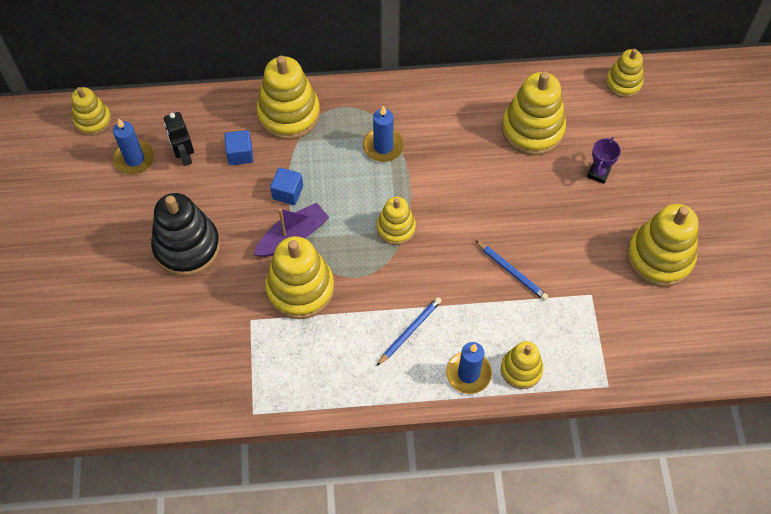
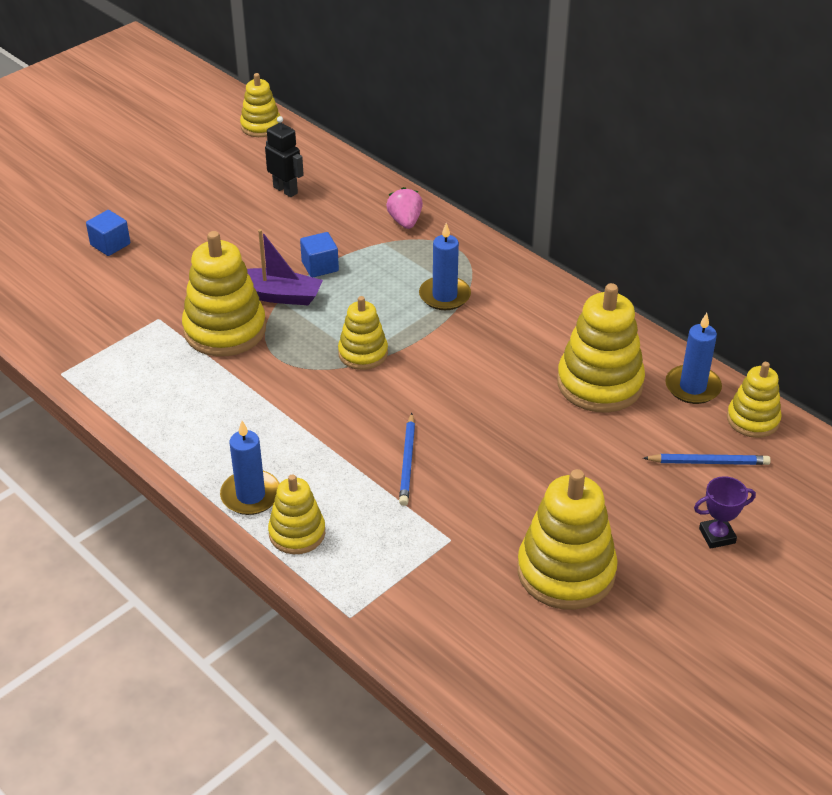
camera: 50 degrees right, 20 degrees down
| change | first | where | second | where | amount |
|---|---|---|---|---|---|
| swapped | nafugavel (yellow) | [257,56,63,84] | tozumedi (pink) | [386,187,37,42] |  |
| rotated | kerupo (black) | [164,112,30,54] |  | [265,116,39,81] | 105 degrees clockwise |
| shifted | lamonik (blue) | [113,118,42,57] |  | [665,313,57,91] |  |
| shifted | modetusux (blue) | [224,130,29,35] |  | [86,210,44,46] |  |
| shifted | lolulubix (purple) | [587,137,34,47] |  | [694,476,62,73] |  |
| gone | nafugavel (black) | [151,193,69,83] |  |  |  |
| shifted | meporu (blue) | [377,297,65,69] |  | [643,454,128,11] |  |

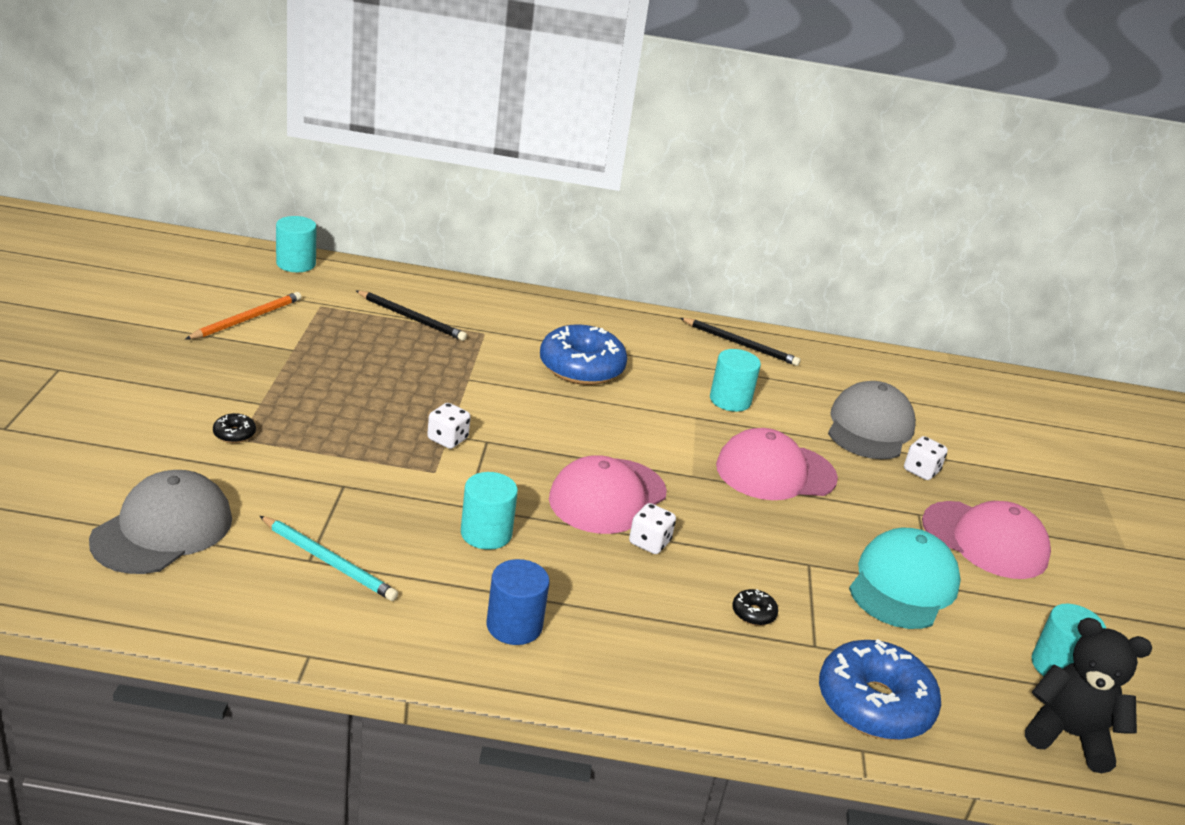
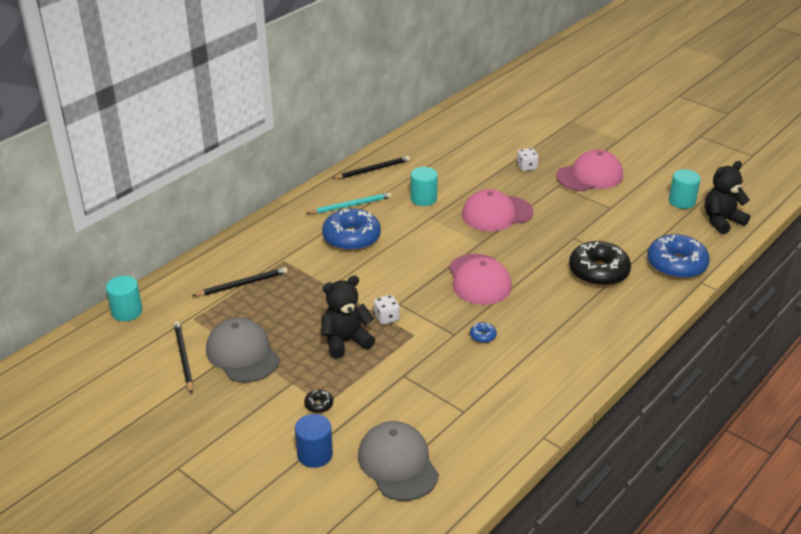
camera: 50 degrees left, 5 degrees up
| change | first | where | second | where | amount |
|---|---|---|---|---|---|
| repainted | meporu (orange) | [185,292,116,48] | meporu (black) | [174,321,19,73] |  |
| shifted | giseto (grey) | [828,381,88,78] |  | [206,317,74,66] |  |
| rotated | giseto (pink) | [716,428,122,72] |  | [462,189,71,42] | 45 degrees clockwise |
| swapped | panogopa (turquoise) | [461,472,57,78] | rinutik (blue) | [470,322,27,21] |  |
| gone | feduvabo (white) | [629,503,47,51] |  |  |  |
| shifted | meporu (turquoise) | [260,516,138,85] |  | [306,192,86,22] |  |
| gone | giseto (turquoise) | [849,528,112,101] |  |  |  |
| shifted | panogopa (blue) | [487,559,63,86] |  | [295,414,38,54] |  |
| scaled | rinutik (black) | [732,589,46,37] |  | [569,241,62,45] | x2.44 |
| new |  |  | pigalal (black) | [322,275,53,84] |  |

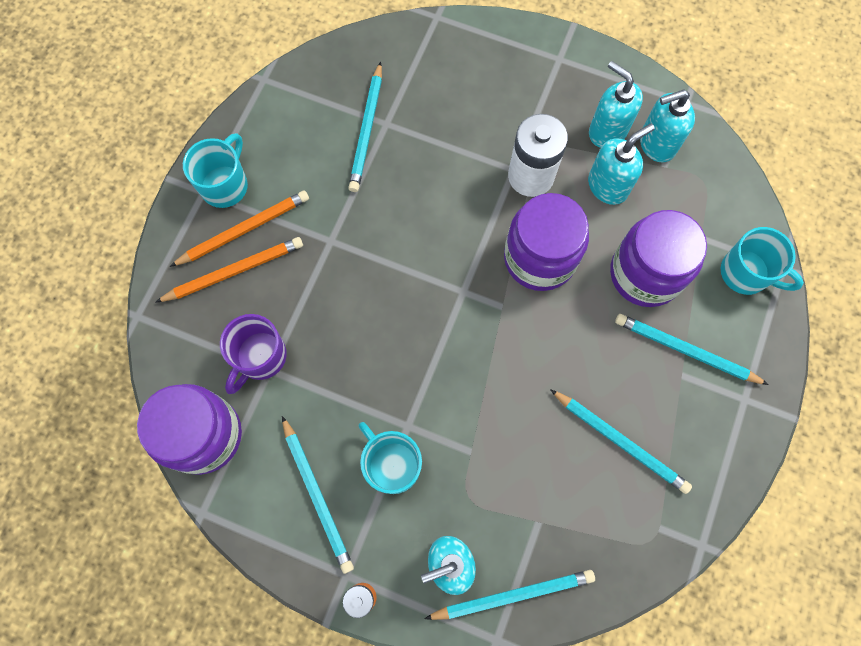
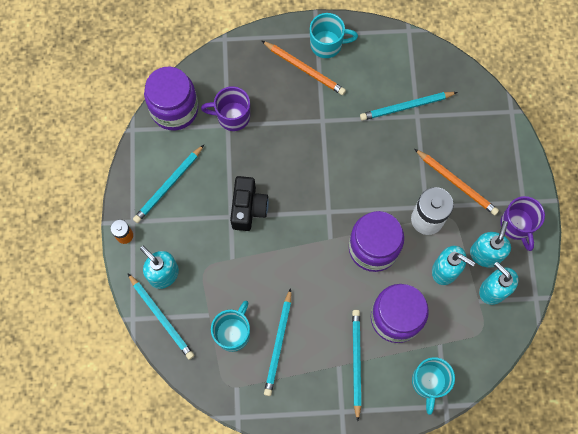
camera: 65 degrees right, 0 degrees up
| change | first | where | second | where | amount |
|---|---|---|---|---|---|
| shifted | meporu (orange) | [156,237,147,65] |  | [415,149,84,66] |  |
| shifted | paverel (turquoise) | [359,422,63,72] |  | [211,301,39,51] |  |
| new |  |  | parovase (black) | [230,176,39,55] |  |
| new |  |  | paverel (purple) | [500,196,45,55] |  |

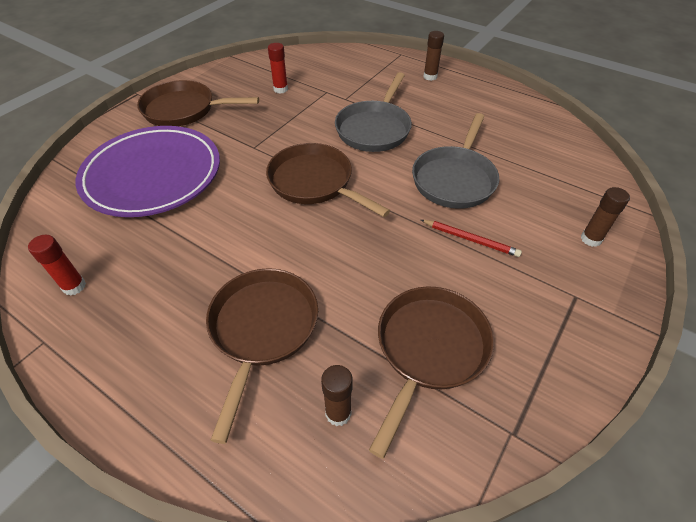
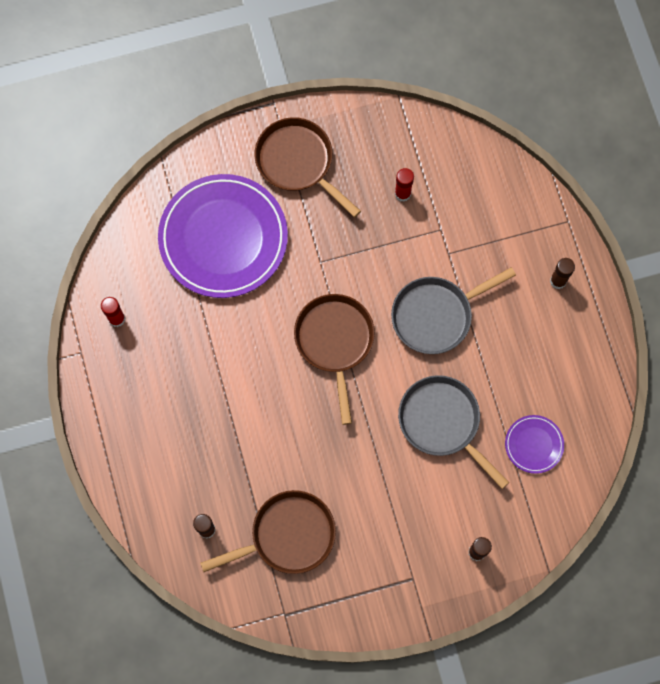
camera: 40 degrees right, 25 degrees up
| change | first | where | second | where | amount |
|---|---|---|---|---|---|
| rotated | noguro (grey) | [412,113,87,96] |  | [398,375,111,114] | 75 degrees clockwise |
| gone | meporu (red) | [421,220,101,37] |  |  |  |
| gone | noguro (brown) | [206,268,112,176] |  |  |  |
| new |  |  | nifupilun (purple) | [505,415,59,59] |  |

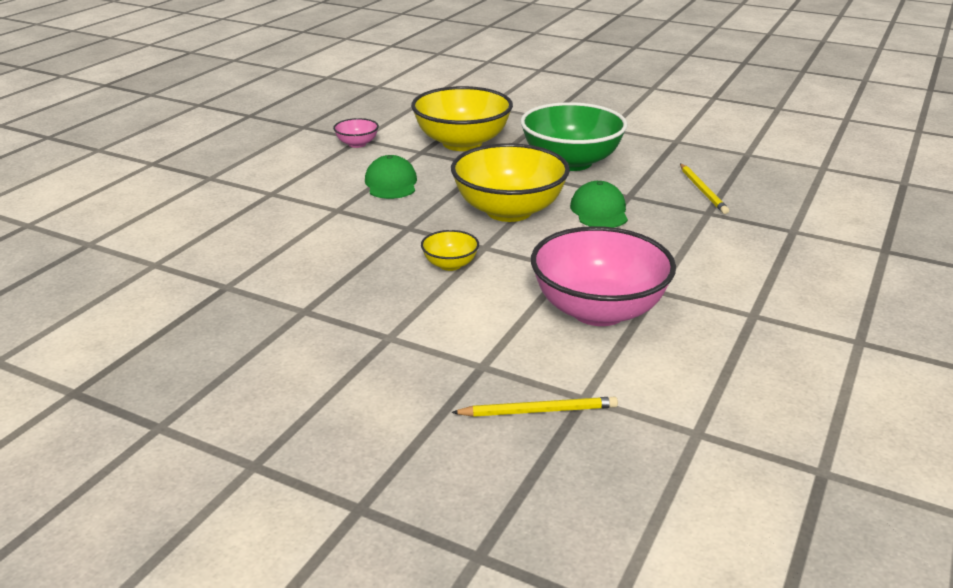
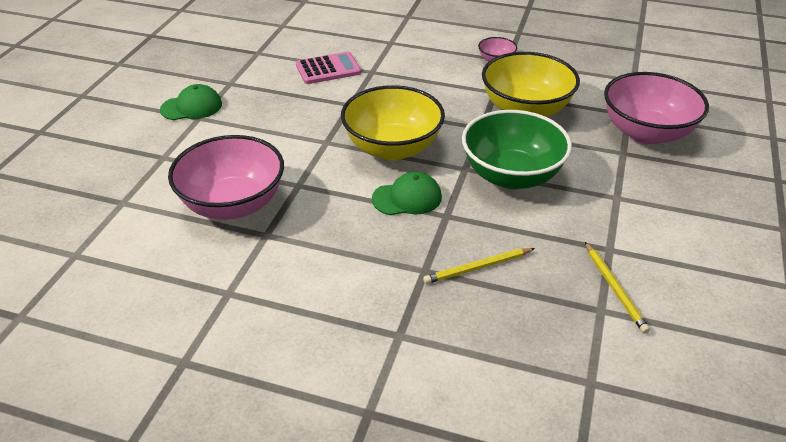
camera: 80 degrees right, 10 degrees up
| change | first | where | second | where | amount |
|---|---|---|---|---|---|
| shifted | giseto (green) | [365,155,52,44] |  | [160,84,62,36] |  |
| gone | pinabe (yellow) | [421,230,58,41] |  |  |  |
| shifted | meporu (yellow) | [451,397,167,20] |  | [585,242,65,92] |  |
| new |  |  | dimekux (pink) | [296,52,65,32] |  |
| new |  |  | pinabe (pink) | [604,72,105,73] |  |

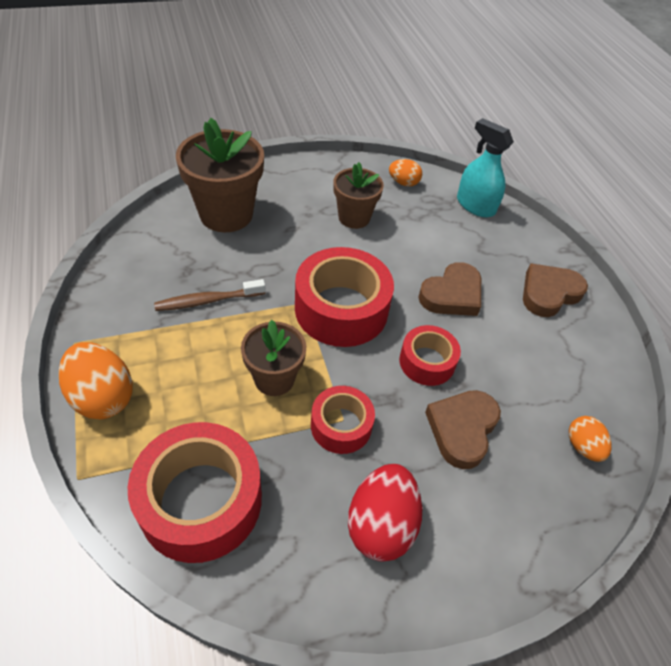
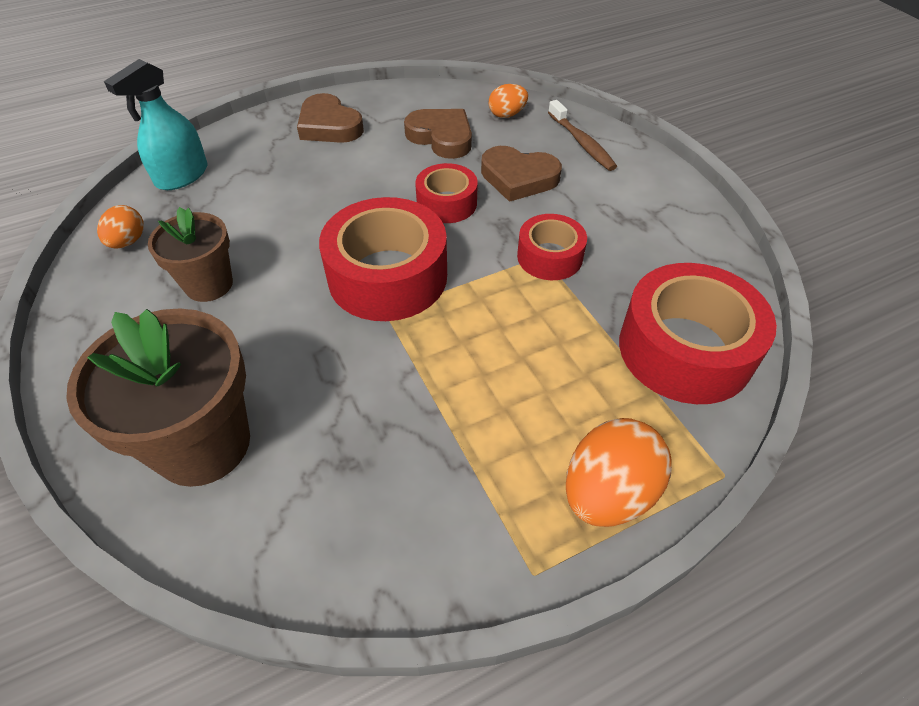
camera: 95 degrees left, 0 degrees up
| change | first | where | second | where | amount |
|---|---|---|---|---|---|
| shifted | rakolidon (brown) | [418,262,63,54] |  | [404,109,68,50] |  |
| shifted | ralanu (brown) | [154,279,112,32] |  | [548,100,69,71] |  |
| gone | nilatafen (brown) | [241,320,65,76] |  |  |  |
| gone | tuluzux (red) | [348,464,74,98] |  |  |  |

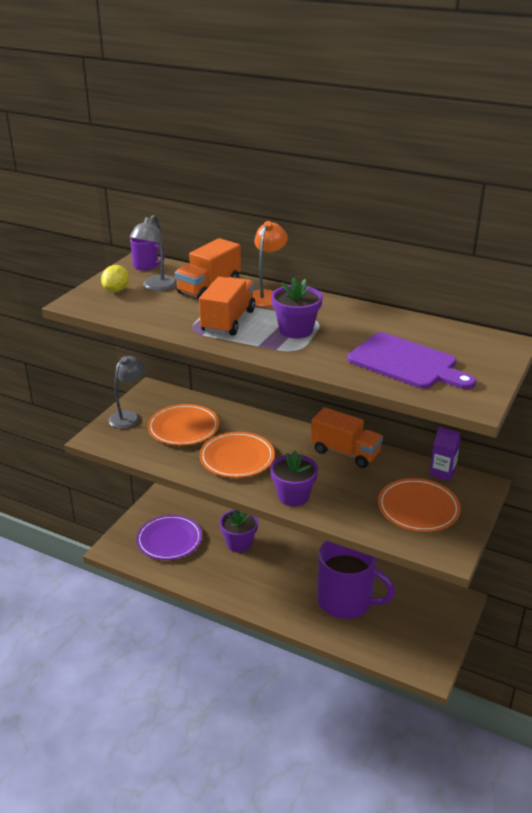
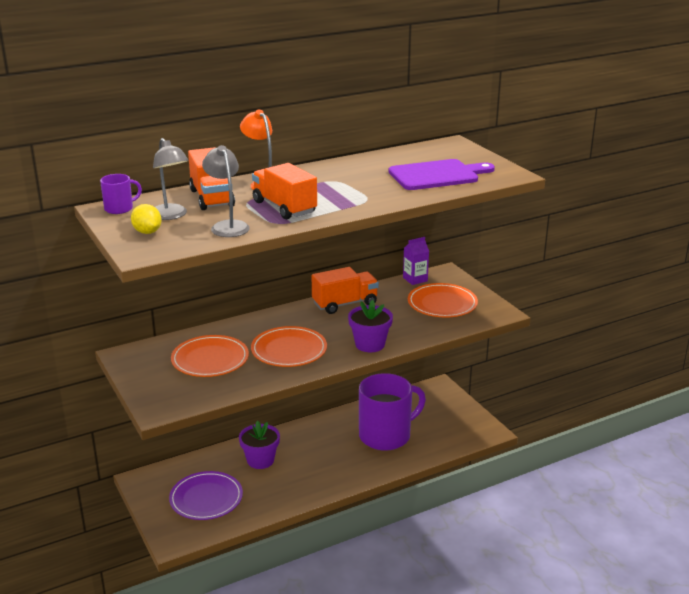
camera: 55 degrees left, 5 degrees down
| change | first | where | second | where | amount |
|---|---|---|---|---|---|
| gone | nilatafen (purple) | [271,277,52,62] |  |  |  |
| shifted | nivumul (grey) | [109,356,36,73] |  | [202,145,48,92] |  |

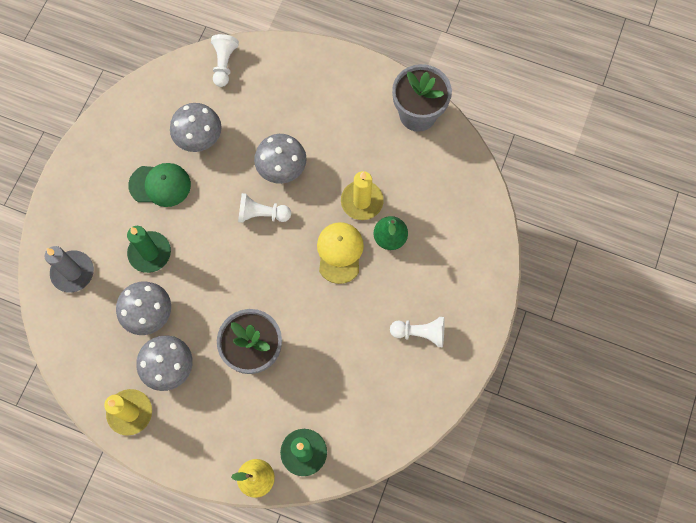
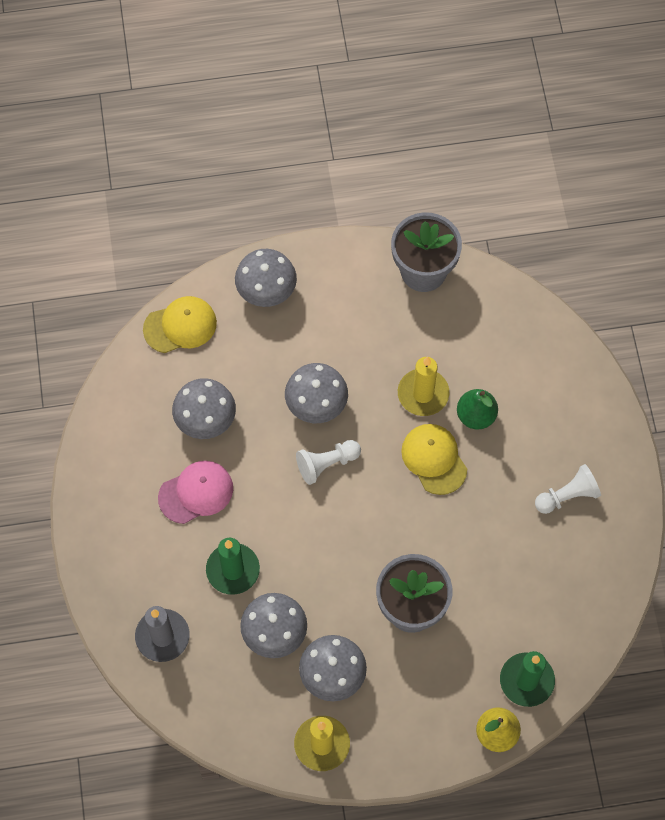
camera: 30 degrees left, 5 degrees down
| change | first | where | second | where | amount |
|---|---|---|---|---|---|
| swapped | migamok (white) | [211,34,28,53] | giseto (yellow) | [143,296,74,57] |  |
| repainted | giseto (green) | [128,163,63,44] | giseto (pink) | [158,461,75,63] |  |
| new |  |  | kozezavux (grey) | [235,249,62,58] |  |

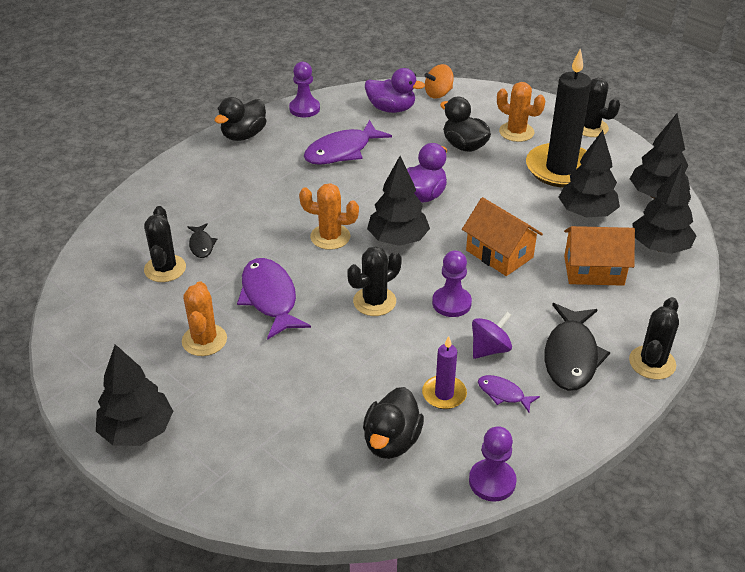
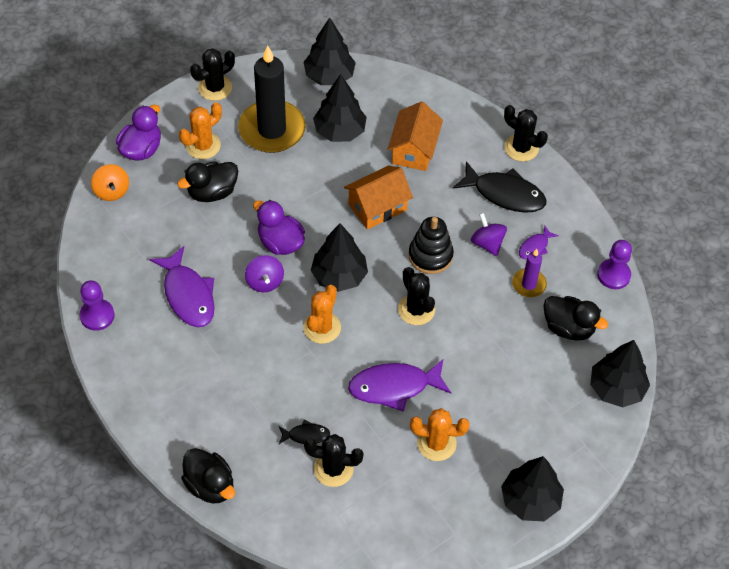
camera: 80 degrees left, 15 degrees up
| change | first | where | second | where | amount |
|---|---|---|---|---|---|
| shifted | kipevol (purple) | [365,68,60,45] |  | [116,105,45,56] |  |
| shifted | kipevol (black) | [214,97,53,44] |  | [181,448,54,56] |  |
| shifted | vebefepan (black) | [632,163,65,91] |  | [590,340,60,67] |  |
| swapped | migamok (purple) | [432,250,40,67] | nafugavel (black) | [409,217,45,57] |  |
| new |  |  | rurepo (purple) | [245,255,39,37] |  |

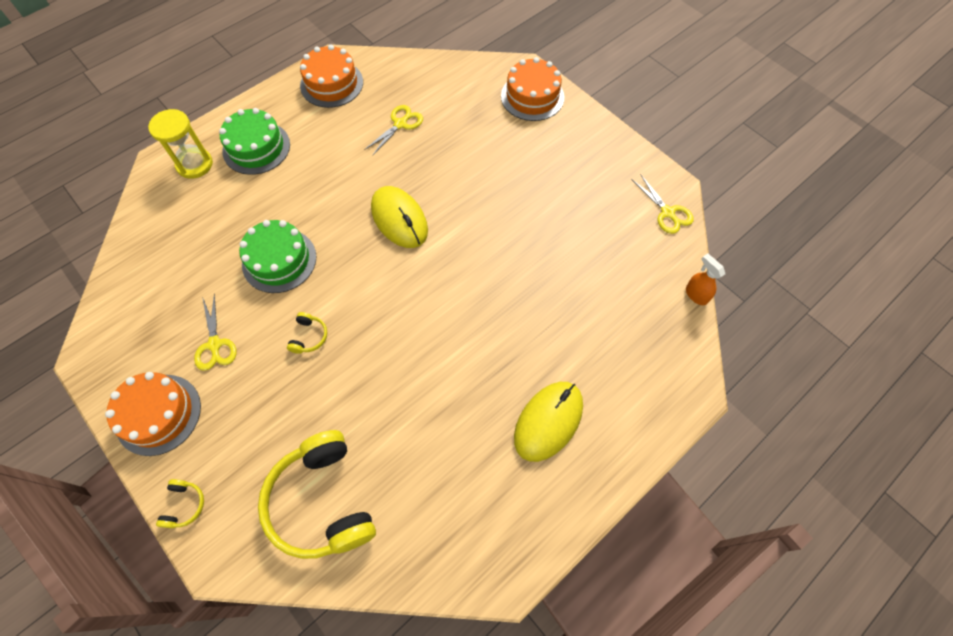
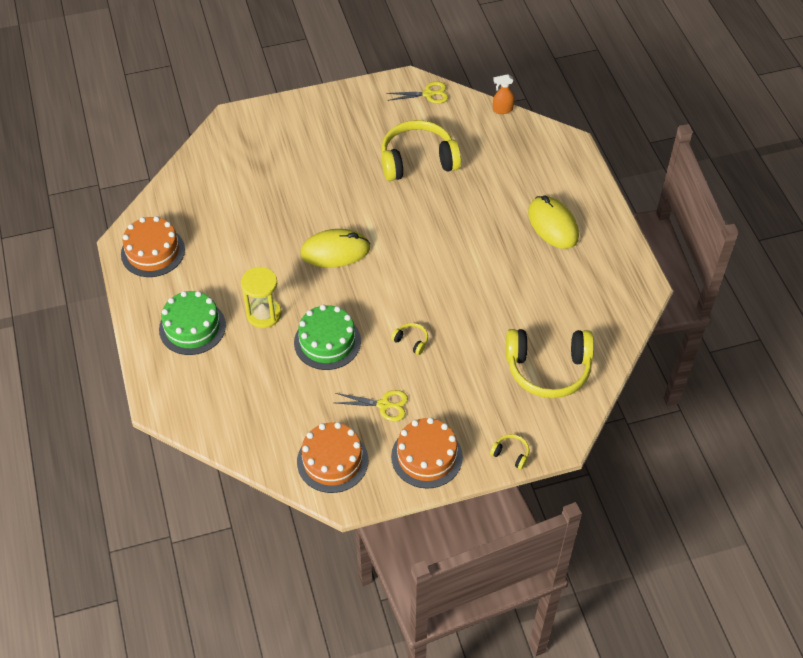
camera: 65 degrees left, 10 degrees down
| change | first | where | second | where | amount |
|---|---|---|---|---|---|
| shifted | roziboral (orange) | [501,57,63,64] |  | [297,422,71,71] |  |
| gone | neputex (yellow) | [364,105,59,51] |  |  |  |
| shifted | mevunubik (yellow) | [148,109,65,70] |  | [241,267,40,61] |  |
| new |  |  | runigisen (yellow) | [381,120,80,61] |  |

